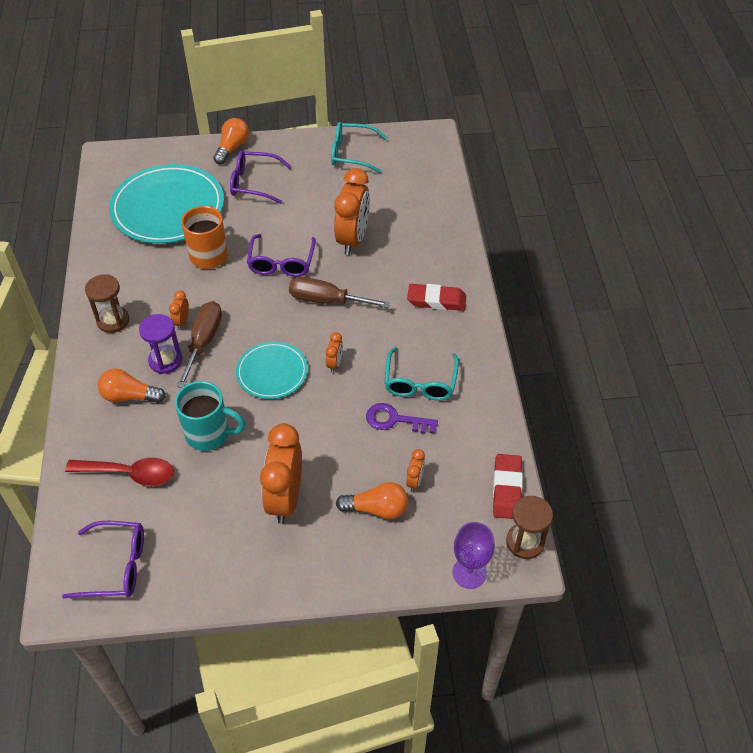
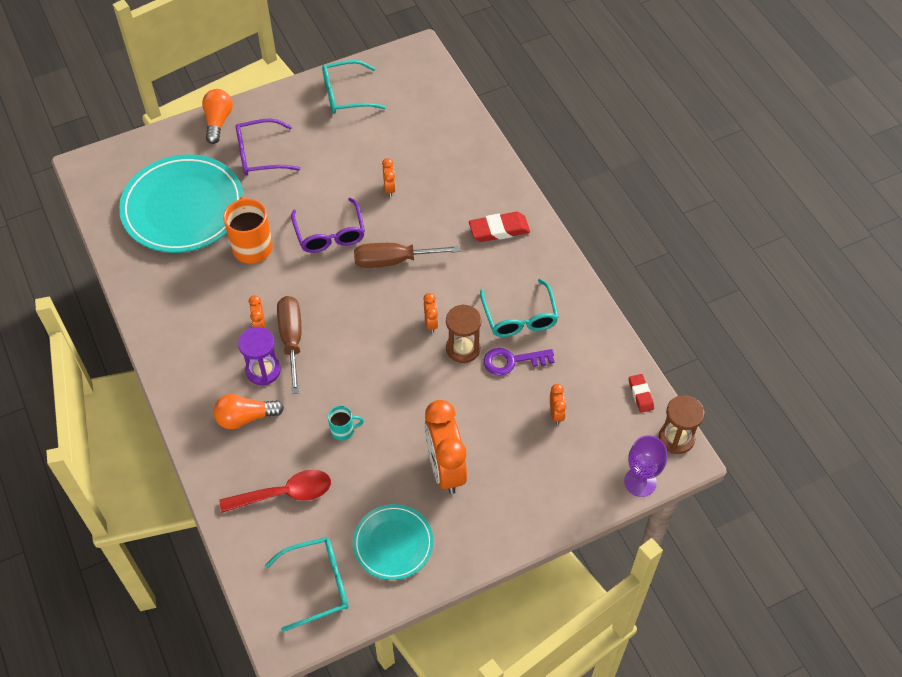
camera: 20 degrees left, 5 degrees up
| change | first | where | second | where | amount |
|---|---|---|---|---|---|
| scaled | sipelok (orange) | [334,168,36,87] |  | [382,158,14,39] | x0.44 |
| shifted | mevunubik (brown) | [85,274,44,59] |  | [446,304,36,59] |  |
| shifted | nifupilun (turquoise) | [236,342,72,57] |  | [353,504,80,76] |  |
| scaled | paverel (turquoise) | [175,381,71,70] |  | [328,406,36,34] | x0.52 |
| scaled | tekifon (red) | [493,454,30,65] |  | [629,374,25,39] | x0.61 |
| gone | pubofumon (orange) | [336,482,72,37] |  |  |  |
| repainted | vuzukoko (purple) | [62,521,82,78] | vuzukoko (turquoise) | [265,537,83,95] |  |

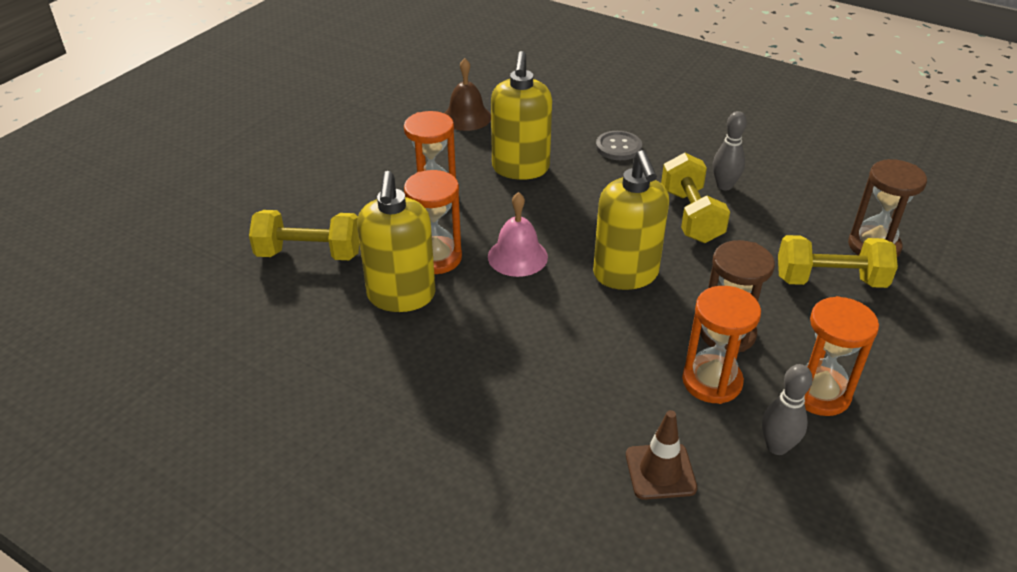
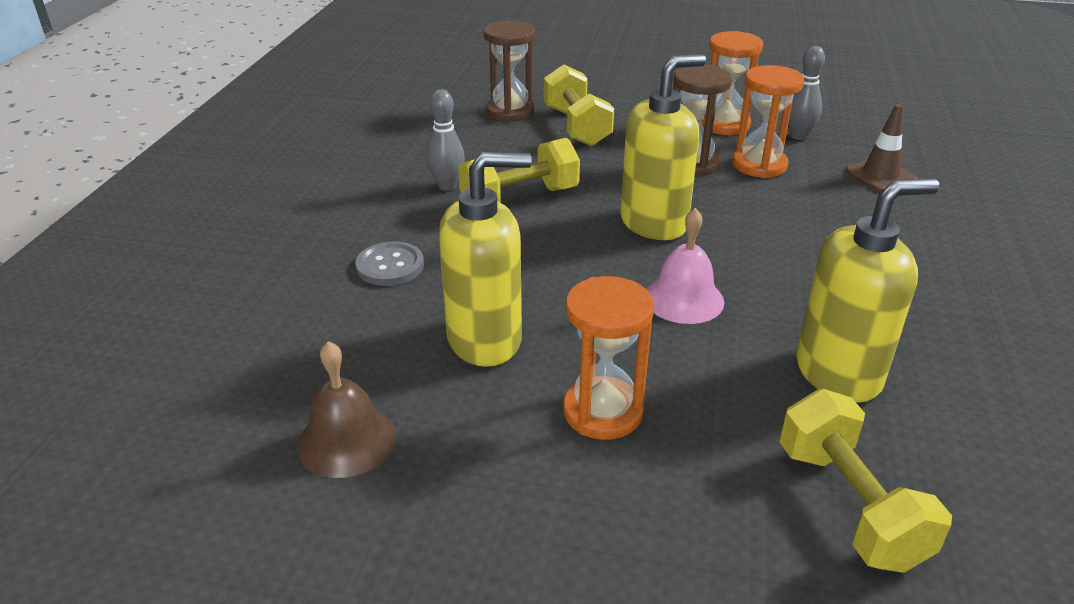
camera: 110 degrees left, 5 degrees down
| change | first | where | second | where | amount |
|---|---|---|---|---|---|
| gone | mevunubik (orange) | [404,170,58,104] |  |  |  |

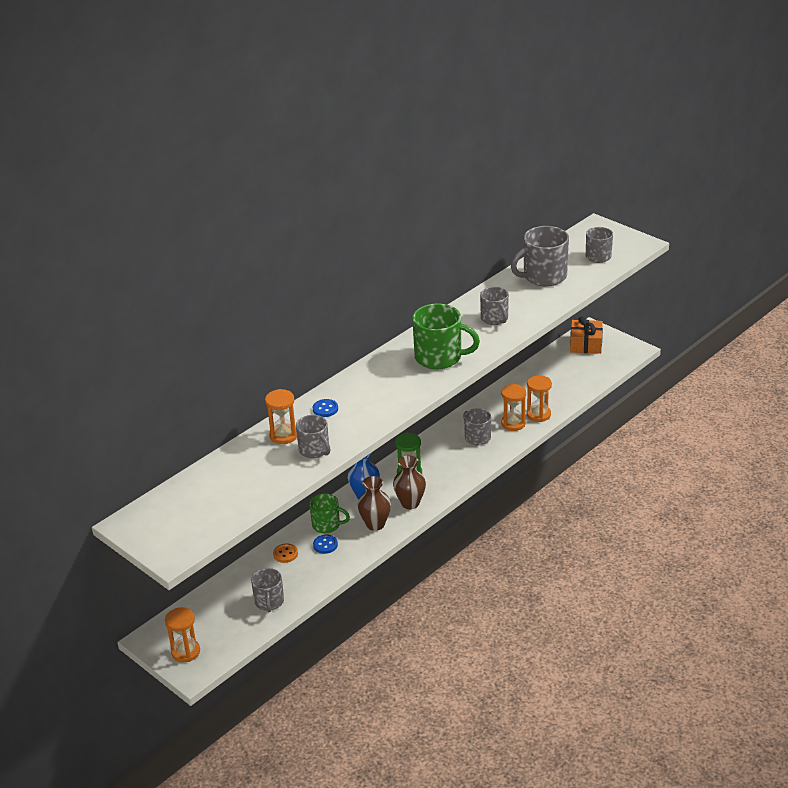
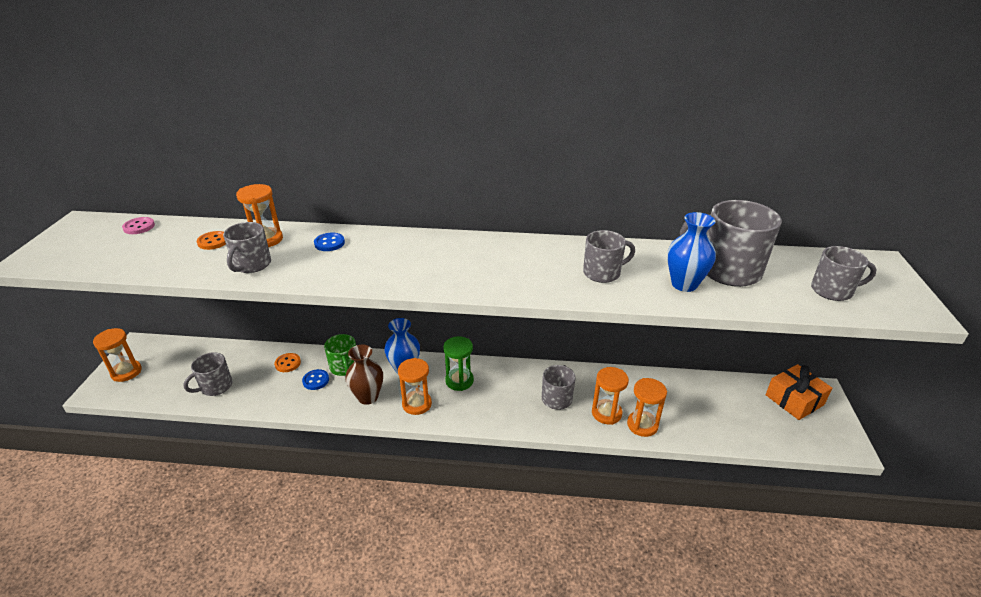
camera: 50 degrees right, 0 degrees up
| change | first | where | second | where | amount |
|---|---|---|---|---|---|
| rotated | paverel (grey) | [480,287,29,38] |  | [583,230,52,53] | 135 degrees counterclockwise |
| gone | paverel (green) | [412,303,68,66] |  |  |  |
| swapped | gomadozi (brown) | [393,455,33,54] | mevunubik (orange) | [398,358,34,57] |  |
| new |  |  | gomadozi (blue) | [667,212,49,80] |  |
| new |  |  | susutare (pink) | [122,217,33,17] |  |
| new |  |  | susutare (orange) | [197,231,29,19] |  |

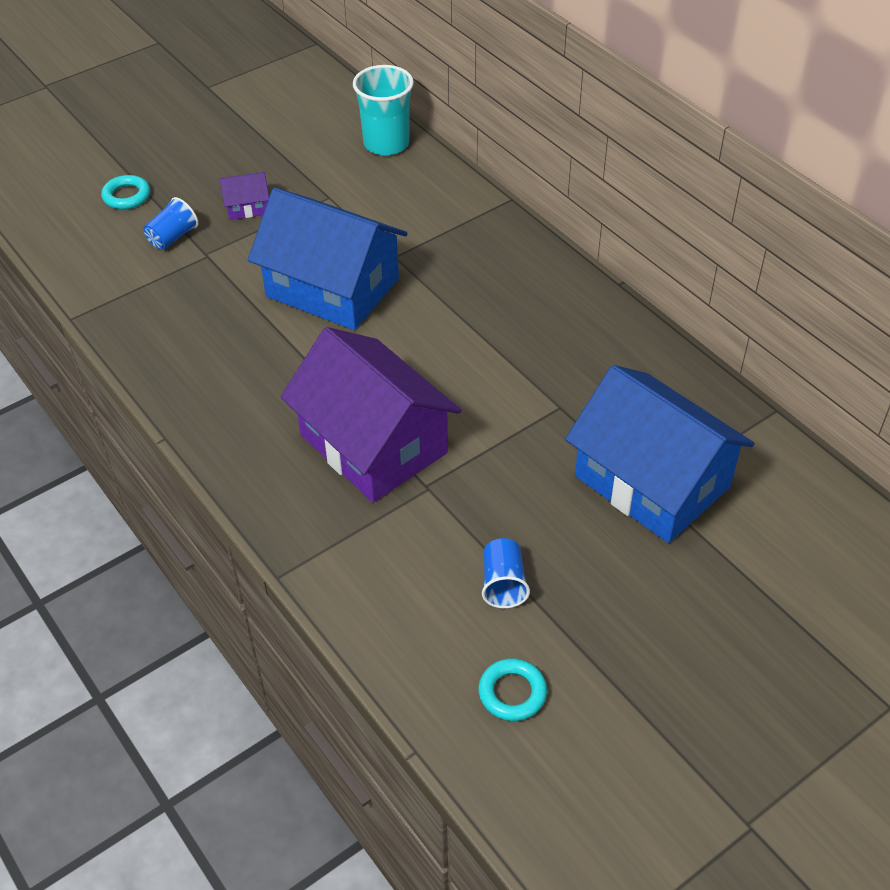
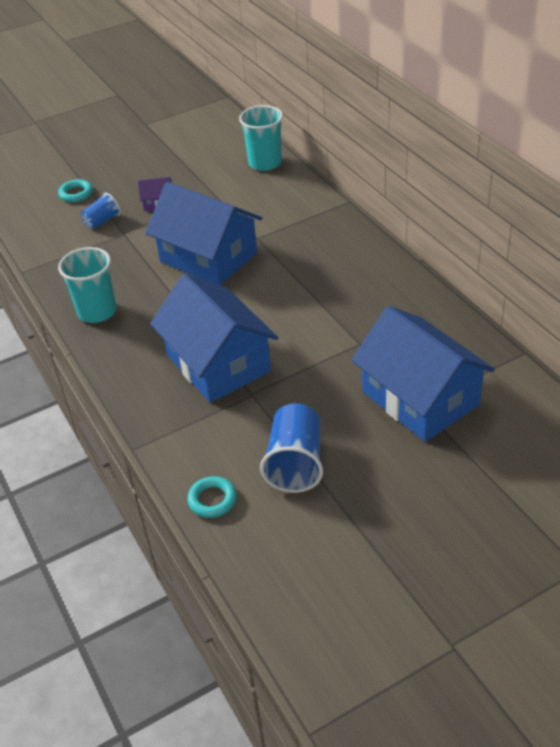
camera: 10 degrees right, 5 degrees down
| change | first | where | second | where | amount |
|---|---|---|---|---|---|
| repainted | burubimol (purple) | [281,327,180,175] | burubimol (blue) | [150,274,128,129] |  |
| scaled | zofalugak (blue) | [482,538,48,70] |  | [260,403,63,90] | x1.71 |
| shifted | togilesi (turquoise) | [478,658,69,63] |  | [187,476,50,42] |  |
| new |  |  | zofalugak (turquoise) | [58,247,59,76] |  |

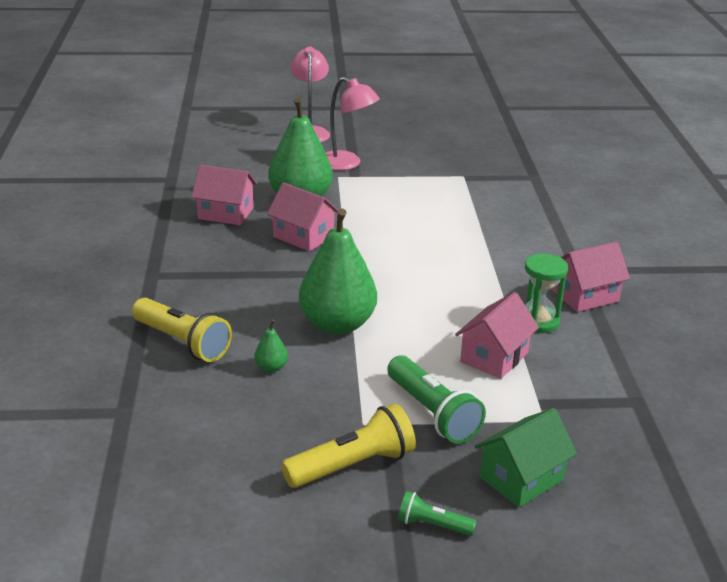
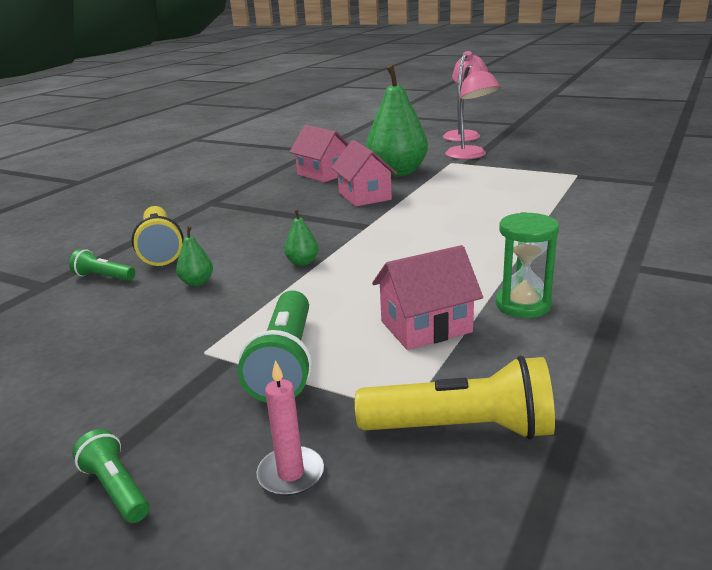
camera: 35 degrees right, 5 degrees down
| change | first | where | second | where | amount |
|---|---|---|---|---|---|
| scaled | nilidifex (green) | [299,208,78,127] |  | [284,208,35,58] | x0.40 |
| gone | burubimol (pink) | [553,242,77,70] |  |  |  |
| shifted | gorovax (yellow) | [281,403,135,85] |  | [355,356,200,84] |  |
| swapped | burubimol (green) | [474,408,103,99] | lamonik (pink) | [256,360,68,136] |  |
| new |  |  | gorovax (green) | [69,249,66,32] |  |

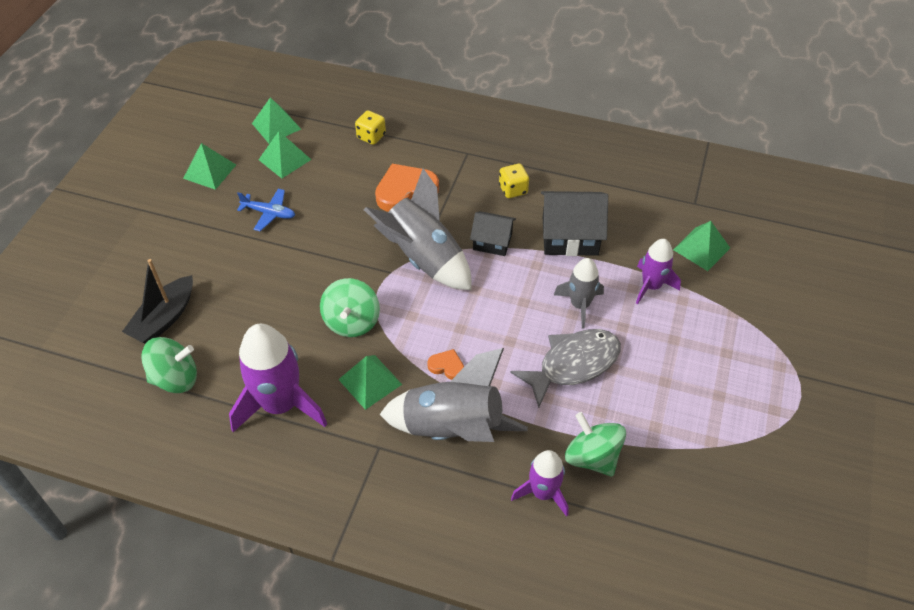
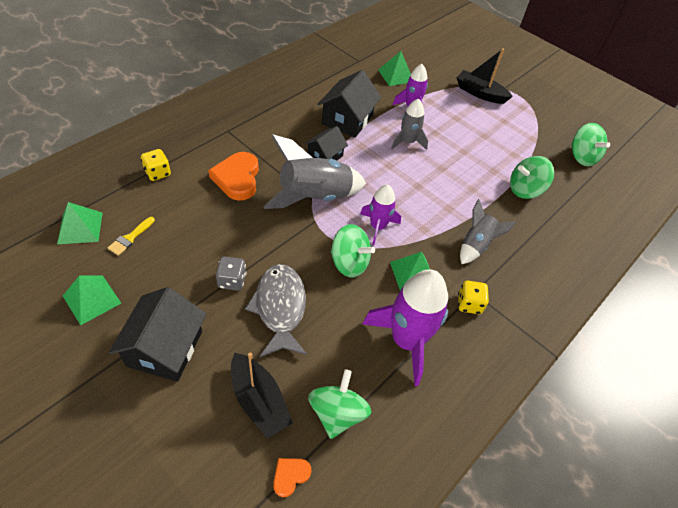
camera: 70 degrees left, 0 degrees up
| change | first | where | second | where | amount |
|---|---|---|---|---|---|
| swapped | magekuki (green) | [259,131,52,47] | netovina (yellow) | [108,217,47,39] |  |
| shifted | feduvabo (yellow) | [499,164,30,34] |  | [458,281,31,33] |  |
| gone | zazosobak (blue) | [237,189,58,42] |  |  |  |
| shifted | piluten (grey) | [510,329,111,79] |  | [245,264,62,93] |  |
| scaled | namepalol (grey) | [380,348,148,94] |  | [460,199,56,65] | x0.58 |
| shifted | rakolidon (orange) | [427,349,37,31] |  | [273,458,39,39] |  |
| shifted | namepalol (purple) | [511,450,57,67] |  | [360,184,41,61] |  |
| new |  |  | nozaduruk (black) | [457,48,56,56] |  |
| new |  |  | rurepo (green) | [571,123,39,43] |  |
| new |  |  | feduvabo (grey) | [216,256,30,35] |  |
| new |  |  | burubimol (black) | [109,287,97,95] |  |

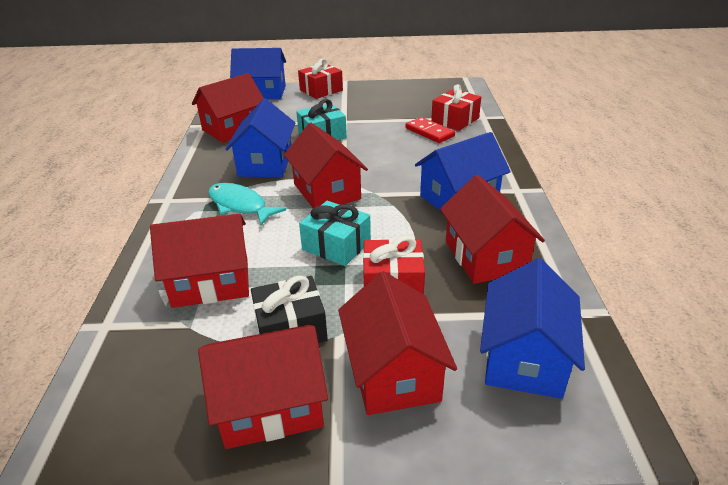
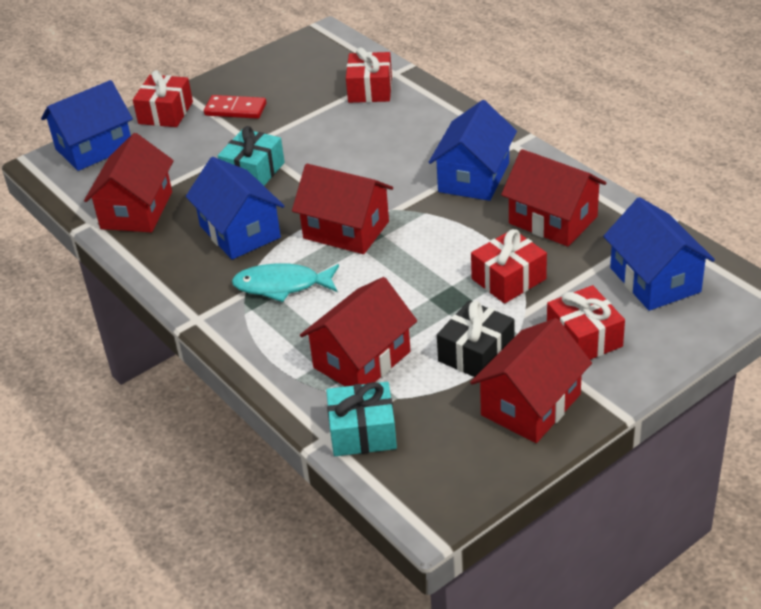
camera: 35 degrees left, 5 degrees up
| change | first | where | second | where | amount |
|---|---|---|---|---|---|
| shifted | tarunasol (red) | [405,117,50,26] |  | [204,95,62,24] |  |
| shifted | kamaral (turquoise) | [299,201,72,65] |  | [326,382,71,74] |  |
| swapped | burubimol (red) | [338,271,119,144] | kamaral (red) | [547,285,78,75] |  |

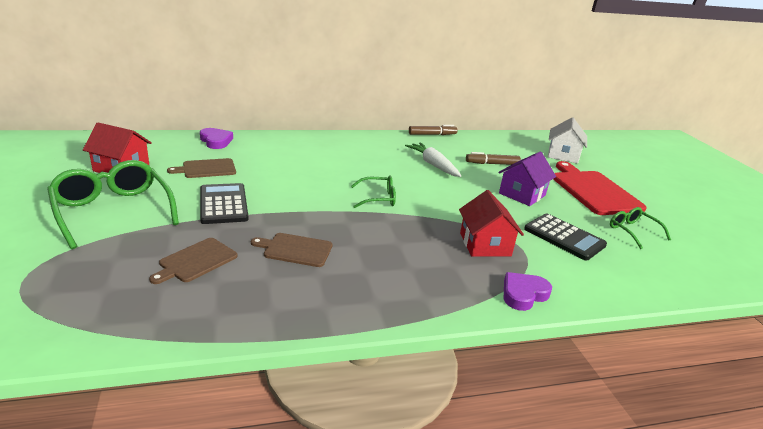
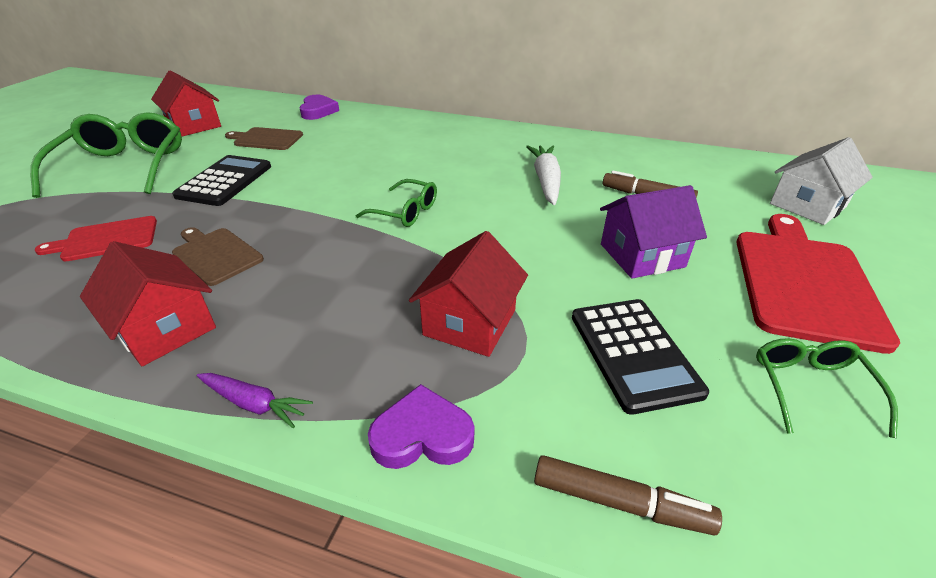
camera: 35 degrees right, 10 degrees up
| change | first | where | second | where | amount |
|---|---|---|---|---|---|
| shifted | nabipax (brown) | [409,125,49,10] |  | [534,455,188,80] |  |
| repainted | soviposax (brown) | [149,238,89,46] | soviposax (red) | [35,216,122,45] |  |
| new |  |  | burubimol (red) | [80,241,136,125] |  |
| new |  |  | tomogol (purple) | [196,373,117,55] |  |

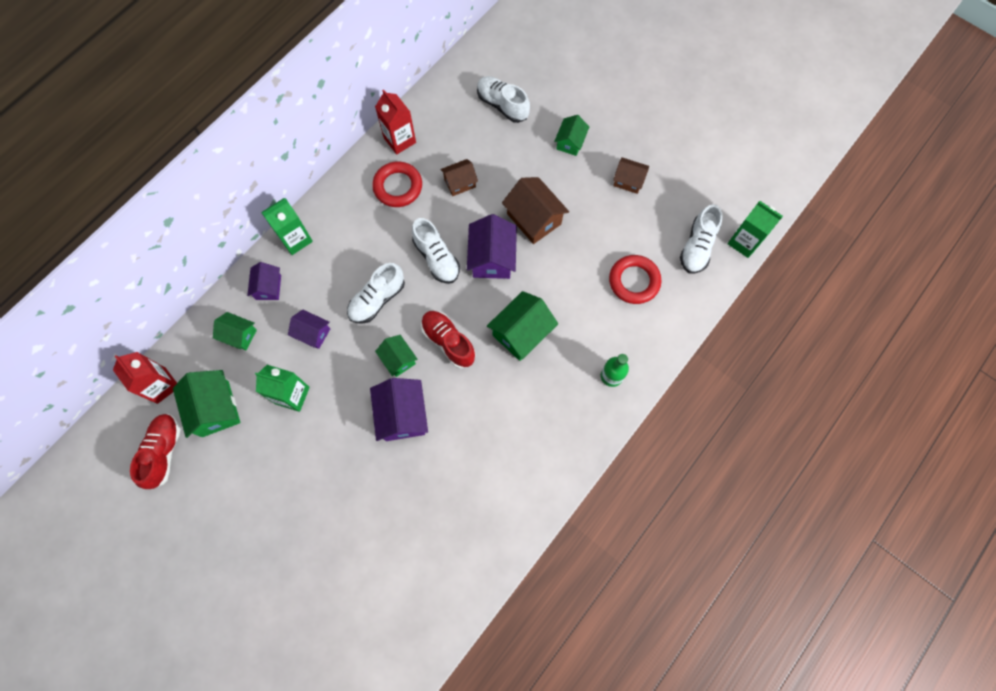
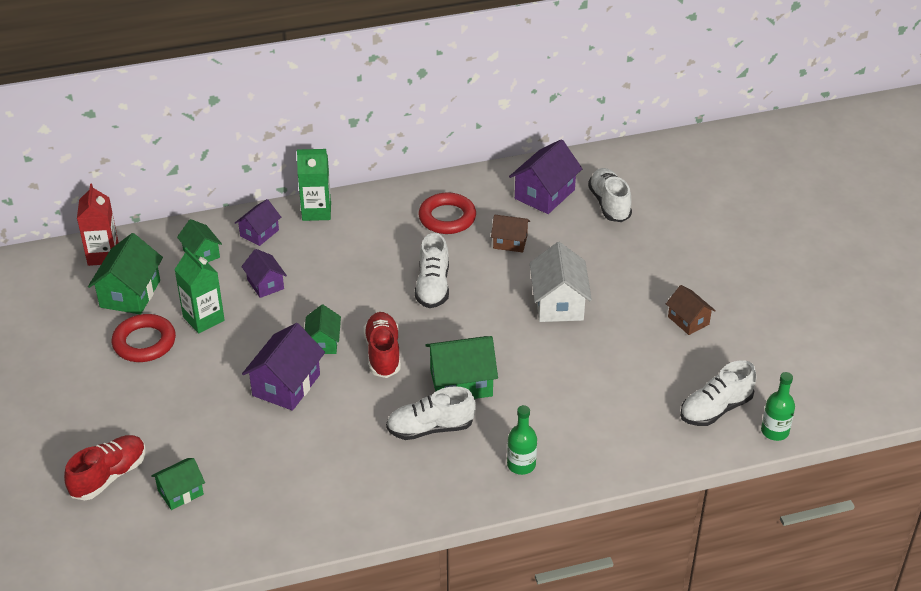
camera: 35 degrees right, 30 degrees down
| change | first | where | second | where | amount |
|---|---|---|---|---|---|
| gone | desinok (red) | [375,89,41,66] |  |  |  |
| shifted | burubimol (green) | [554,115,35,41] |  | [151,458,54,52] |  |
| repainted | burubimol (brown) | [502,177,67,67] | burubimol (white) | [530,242,62,80] |  |
| swapped | desinok (green) | [727,201,56,57] | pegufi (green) | [761,372,34,69] |  |
| shifted | burubimol (purple) | [467,214,50,65] |  | [509,139,73,75] |  |
| shifted | togilesi (red) | [609,255,53,49] |  | [112,314,64,48] |  |
| shifted | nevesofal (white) | [347,263,58,61] |  | [386,386,90,54] |  |
| shifted | nevesofal (red) | [130,414,51,75] |  | [64,435,82,65] |  |

